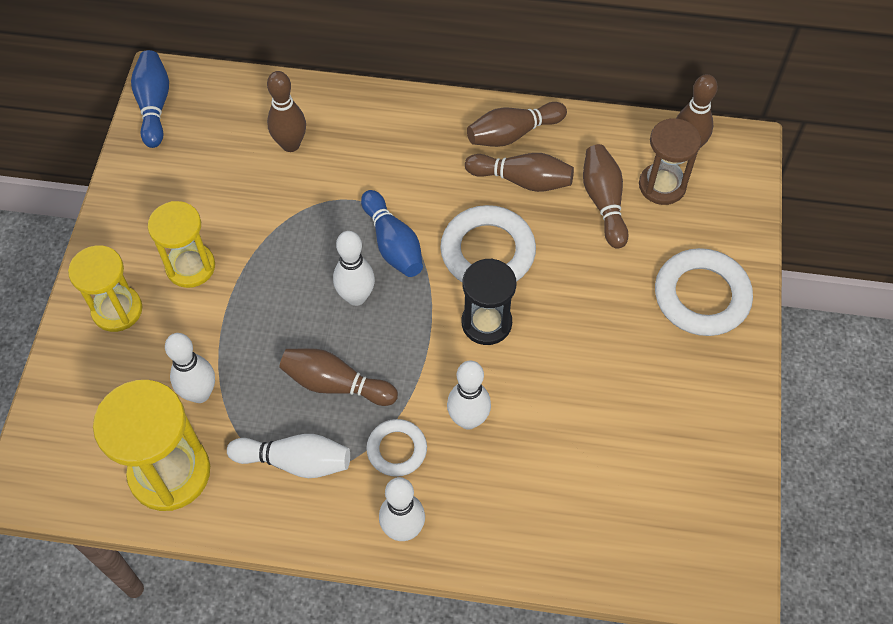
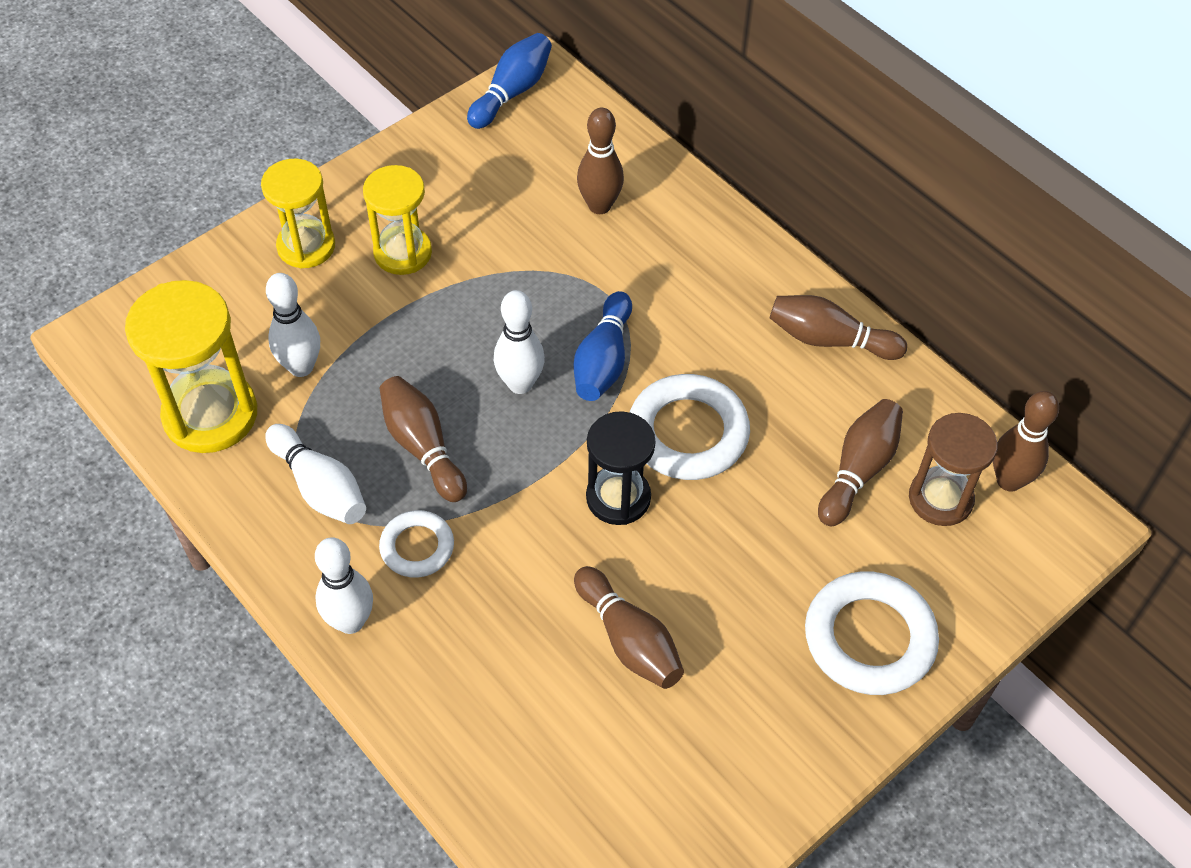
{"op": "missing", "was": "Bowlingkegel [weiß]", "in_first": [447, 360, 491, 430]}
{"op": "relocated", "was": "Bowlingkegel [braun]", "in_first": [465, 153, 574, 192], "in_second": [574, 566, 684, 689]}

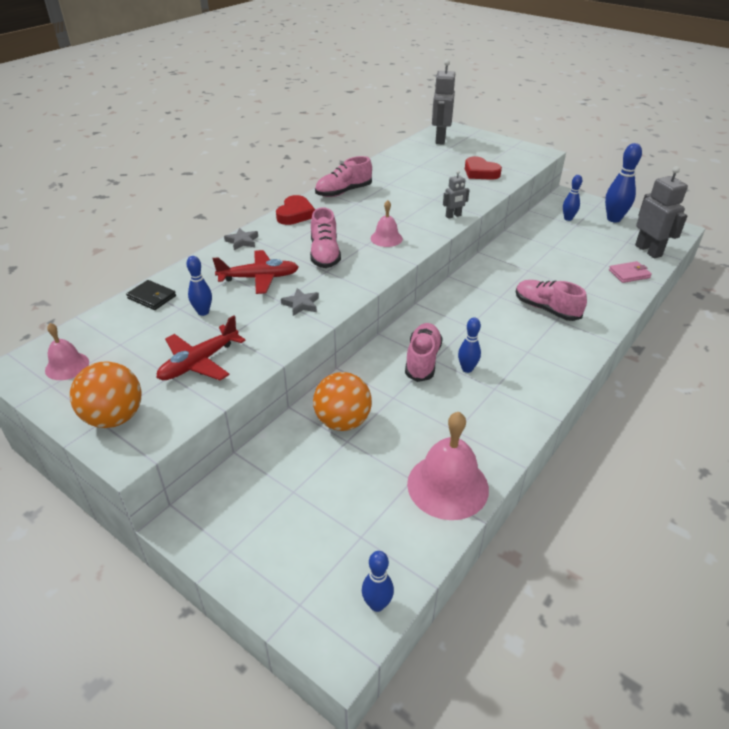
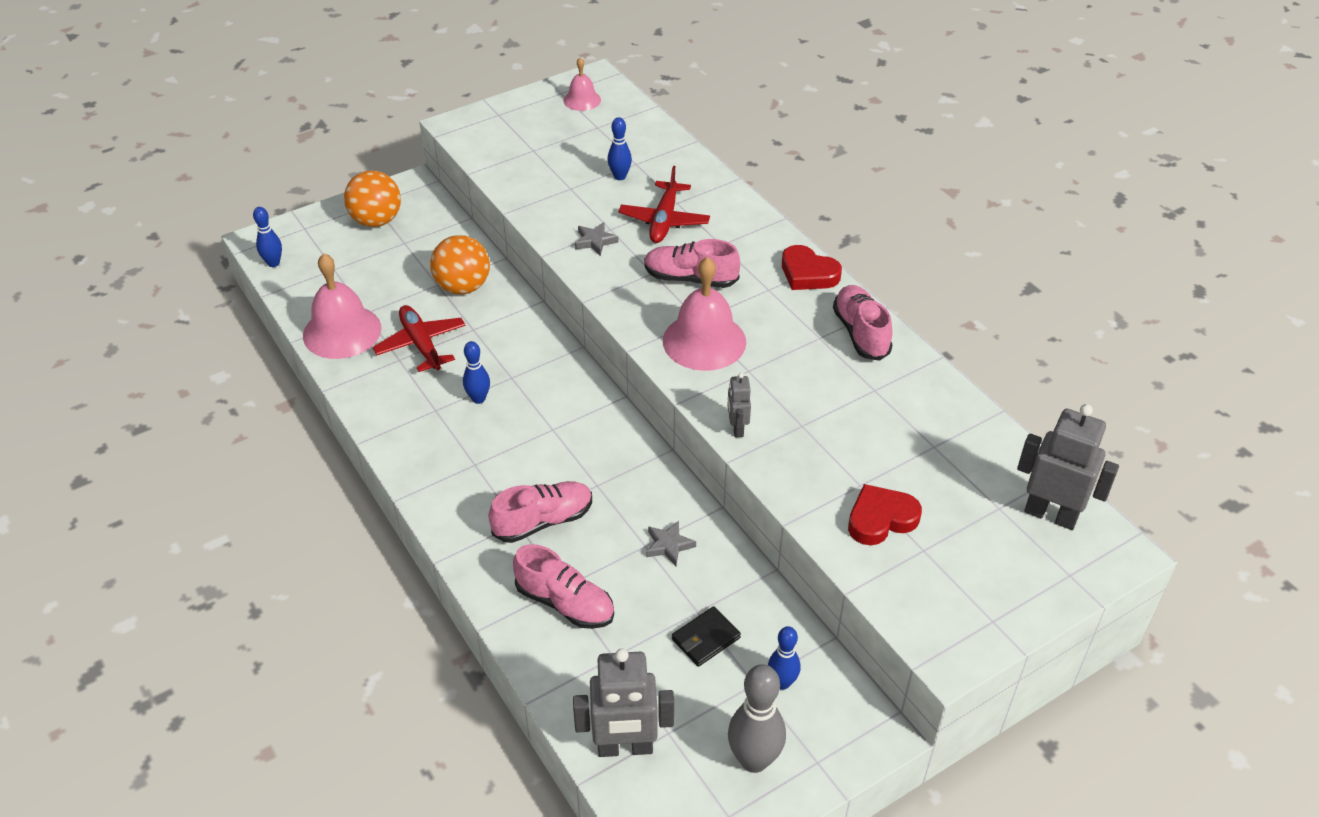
{"op": "relocated", "was": "Ball [orange]", "in_first": [70, 361, 142, 428], "in_second": [344, 170, 401, 227]}
{"op": "relocated", "was": "Geldbörse [schwarz]", "in_first": [126, 280, 176, 310], "in_second": [672, 606, 741, 667]}
{"op": "relocated", "was": "Flugzeug [rot]", "in_first": [156, 315, 246, 381], "in_second": [373, 305, 466, 372]}
{"op": "relocated", "was": "Stern [grau]", "in_first": [224, 228, 258, 250], "in_second": [646, 521, 696, 566]}
{"op": "size", "was": "Glocke [rosa]", "in_first": [371, 200, 403, 247], "in_second": [663, 257, 746, 371], "ratio": 1.82}
{"op": "relocated", "was": "Schuh [rosa]", "in_first": [405, 323, 443, 382], "in_second": [513, 544, 614, 629]}
{"op": "colour", "was": "Bowlingkegel [blau]", "now": "Bowlingkegel [grau]", "in_first": [605, 143, 642, 223], "in_second": [728, 664, 786, 773]}
{"op": "missing", "was": "Geldbörse [rosa]", "in_first": [609, 261, 652, 283]}

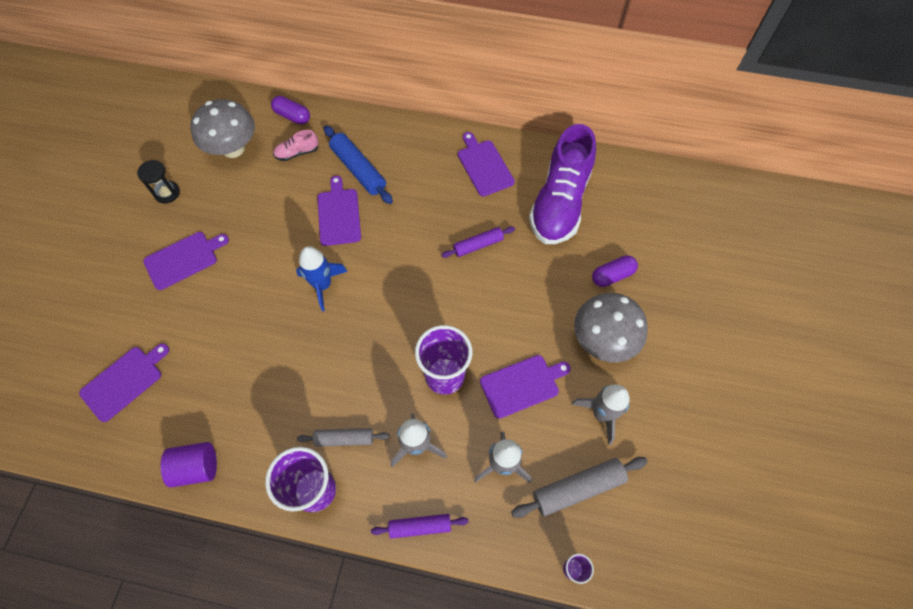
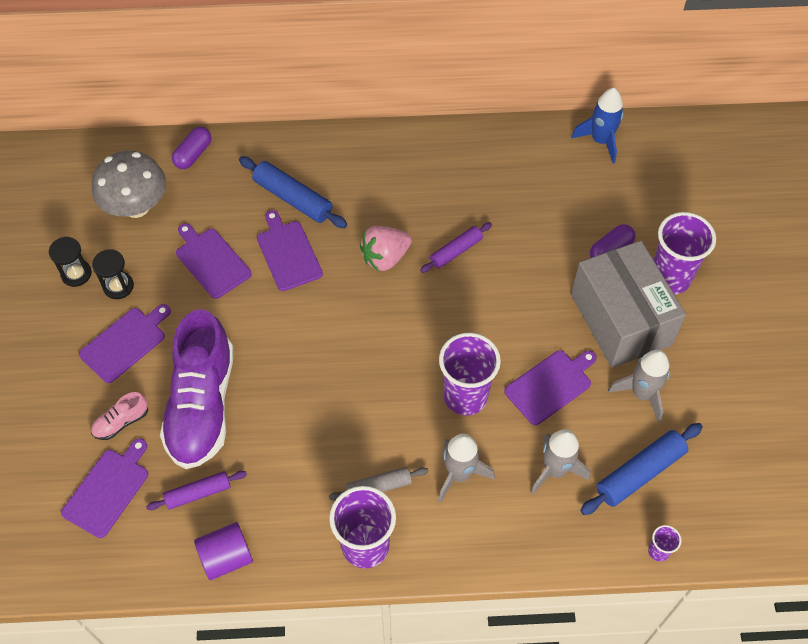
{"op": "spun", "was": "Kapsel [lila]", "in_first": [271, 96, 310, 125], "in_second": [172, 127, 211, 169], "clockwise": -75}
{"op": "relocated", "was": "Schuh [rosa]", "in_first": [273, 130, 319, 161], "in_second": [91, 392, 148, 440]}
{"op": "relocated", "was": "Rakete [blau]", "in_first": [296, 246, 348, 311], "in_second": [571, 88, 624, 163]}
{"op": "relocated", "was": "Nudelholz [lila]", "in_first": [371, 514, 468, 539], "in_second": [146, 471, 247, 510]}
{"op": "relocated", "was": "Schneidebrett [lila]", "in_first": [458, 132, 515, 196], "in_second": [176, 223, 252, 299]}
{"op": "colour", "was": "Nudelholz [grau]", "now": "Nudelholz [blau]", "in_first": [511, 457, 648, 518], "in_second": [580, 423, 703, 515]}
{"op": "relocated", "was": "Schuh [lila]", "in_first": [529, 124, 596, 244], "in_second": [160, 309, 234, 469]}
{"op": "exchanged", "was": "Pilz [grau]", "now": "Schachtel [grau]", "in_first": [574, 293, 648, 362], "in_second": [571, 241, 686, 368]}
{"op": "appeared", "now": "Sanduhr [schwarz]", "in_second": [92, 249, 134, 299]}
{"op": "appeared", "now": "Erdbeere [rosa]", "in_second": [360, 226, 412, 271]}
{"op": "appeared", "now": "Becher [lila]", "in_second": [654, 212, 716, 294]}

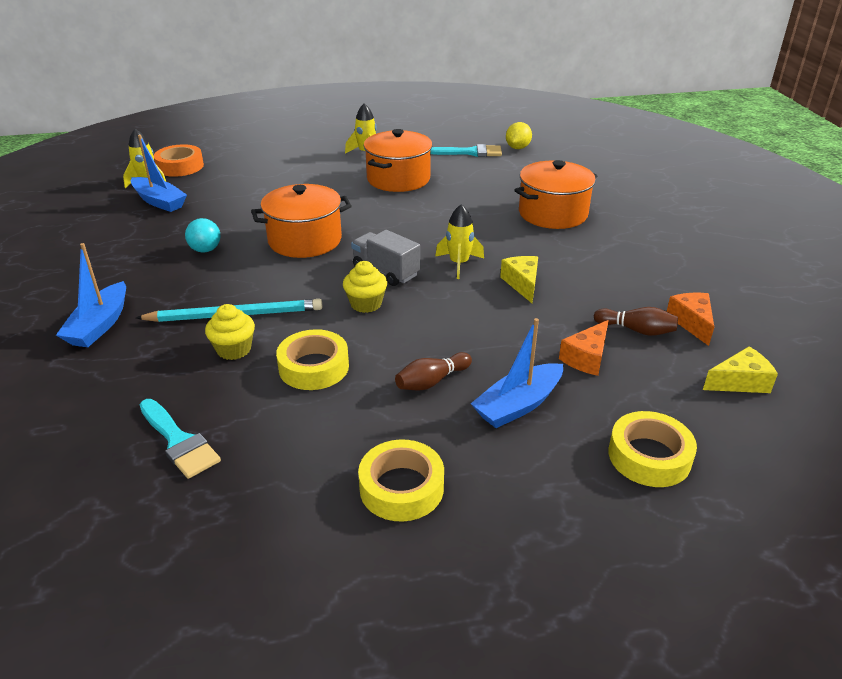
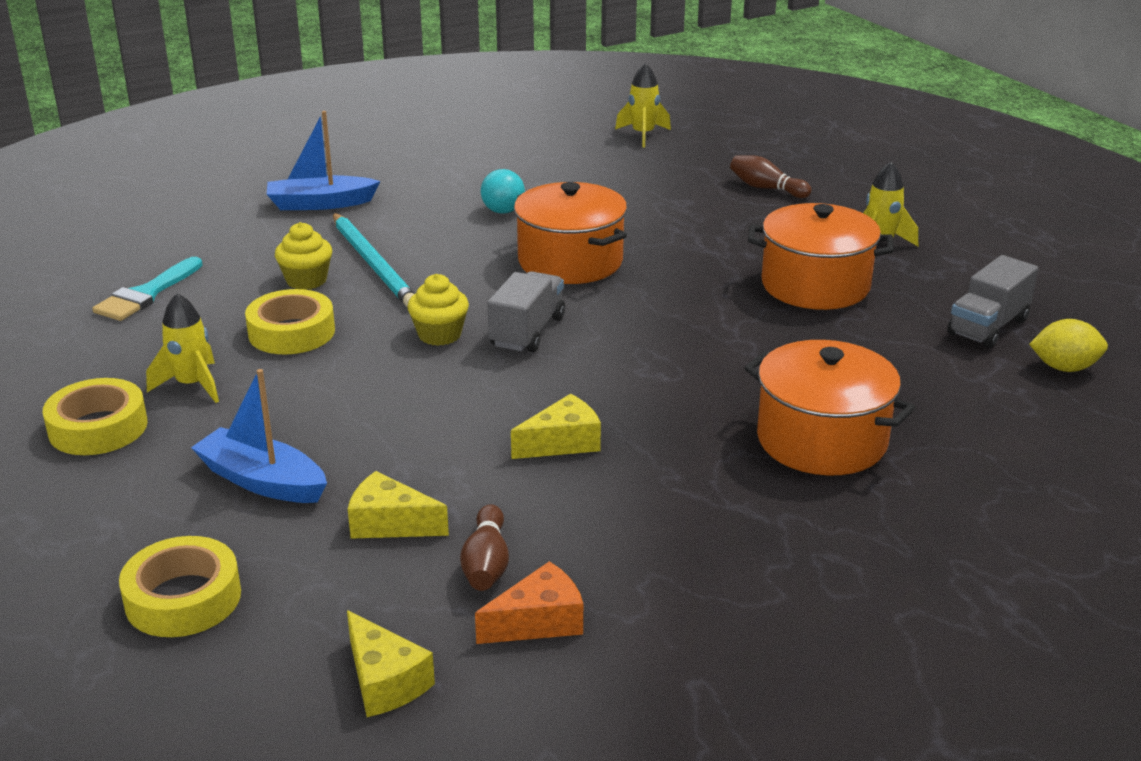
{"op": "missing", "was": "Boot [blau]", "in_first": [131, 135, 187, 212]}
{"op": "missing", "was": "Klebeband [orange]", "in_first": [153, 144, 204, 177]}
{"op": "relocated", "was": "Bowlingkegel [braun]", "in_first": [395, 352, 472, 391], "in_second": [730, 155, 812, 198]}
{"op": "exchanged", "was": "Pinsel [türkis]", "now": "Lastwagen [grau]", "in_first": [431, 144, 502, 157], "in_second": [947, 255, 1038, 348]}
{"op": "relocated", "was": "Rakete [gelb]", "in_first": [435, 204, 484, 279], "in_second": [146, 293, 219, 403]}
{"op": "colour", "was": "Käse [orange]", "now": "Käse [gelb]", "in_first": [559, 320, 609, 376], "in_second": [348, 471, 449, 539]}

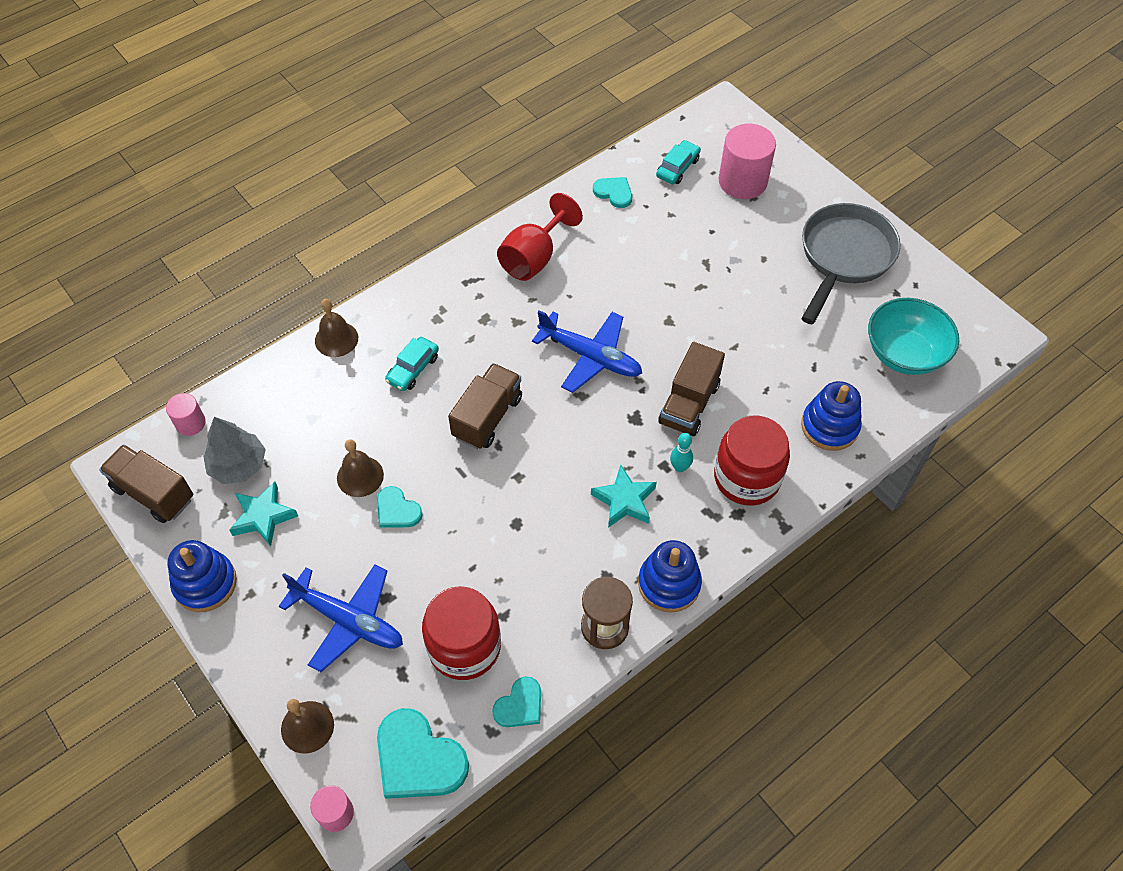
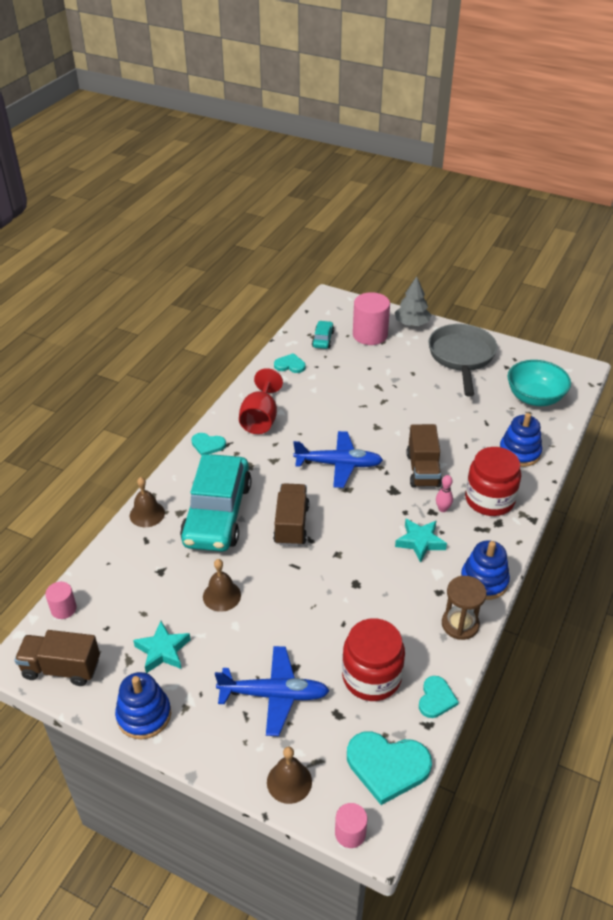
{"op": "relocated", "was": "Baum [grau]", "in_first": [203, 417, 266, 484], "in_second": [395, 276, 431, 326]}
{"op": "relocated", "was": "Herz [türkis]", "in_first": [377, 486, 423, 527], "in_second": [191, 433, 226, 456]}
{"op": "size", "was": "Auto [türkis]", "in_first": [385, 337, 439, 391], "in_second": [180, 454, 252, 552], "ratio": 2.41}
{"op": "colour", "was": "Bowlingkegel [türkis]", "now": "Bowlingkegel [rosa]", "in_first": [670, 433, 693, 472], "in_second": [436, 475, 453, 512]}

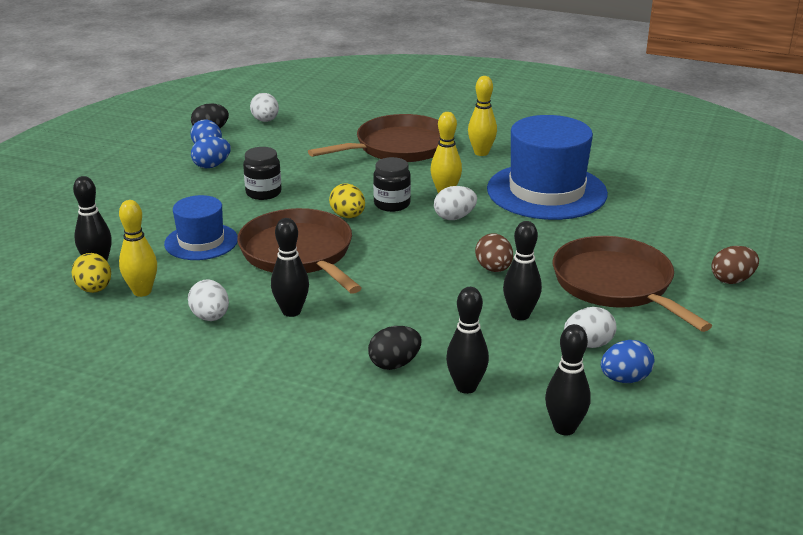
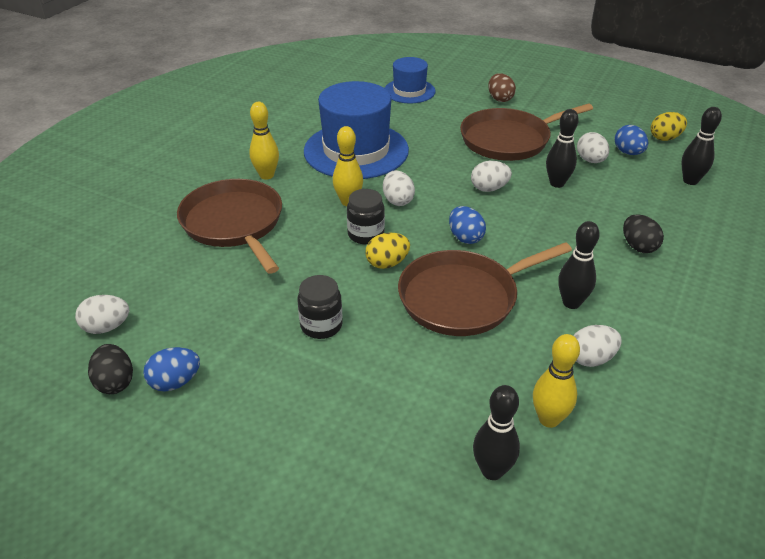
{"op": "relocated", "was": "Ei [gelb]", "in_first": [71, 253, 111, 293], "in_second": [651, 112, 687, 141]}
{"op": "relocated", "was": "Hut [blau]", "in_first": [164, 195, 238, 260], "in_second": [385, 57, 436, 103]}
{"op": "relocated", "was": "Ei [blau]", "in_first": [191, 137, 231, 168], "in_second": [449, 206, 486, 244]}
{"op": "missing", "was": "Bowlingkegel [schwarz]", "in_first": [446, 287, 489, 394]}
{"op": "colour", "was": "Ei [braun]", "now": "Ei [weiß]", "in_first": [475, 233, 513, 272], "in_second": [471, 161, 512, 192]}

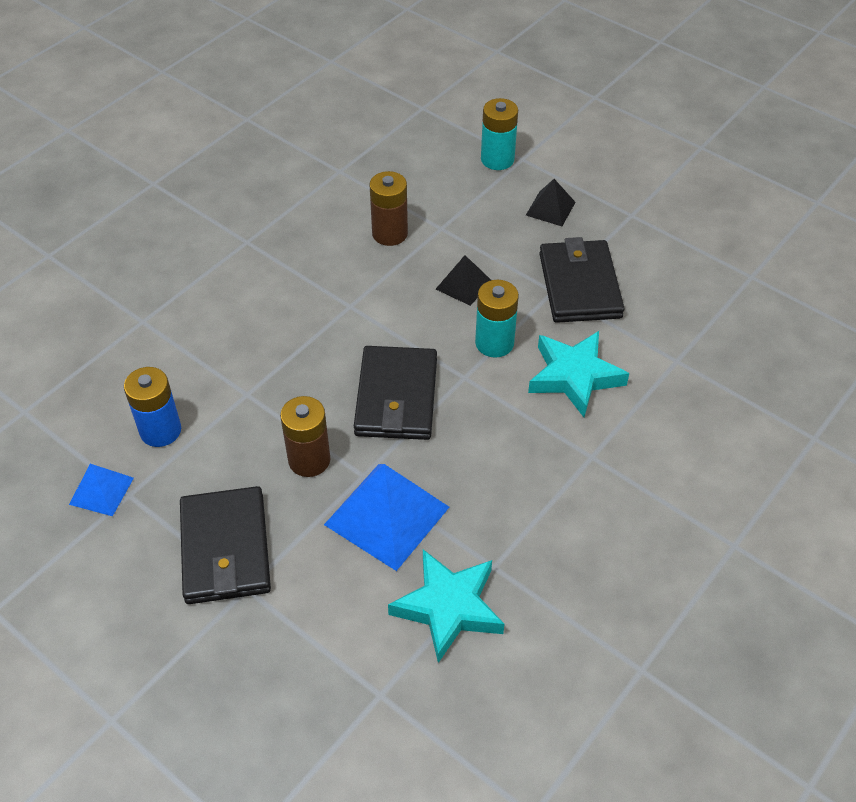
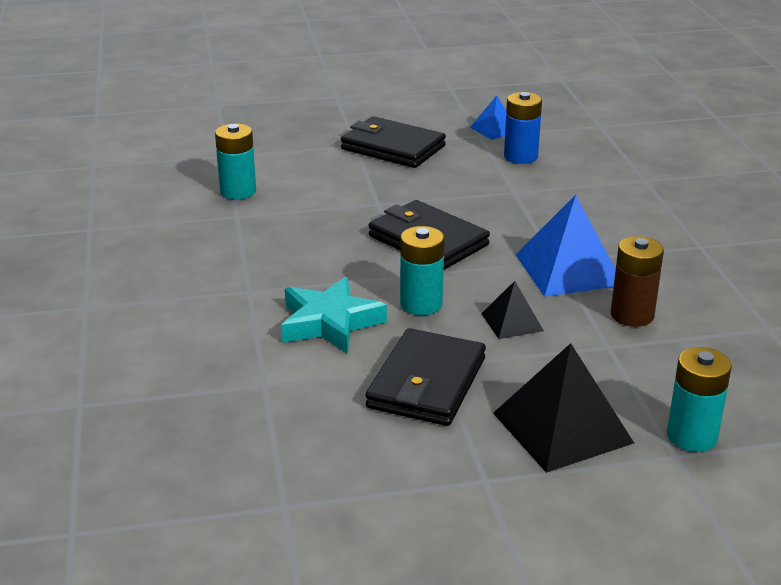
{"op": "missing", "was": "Batterie [braun]", "in_first": [280, 396, 331, 477]}
{"op": "relocated", "was": "Pyramide [blau]", "in_first": [324, 464, 449, 571], "in_second": [516, 195, 616, 297]}
{"op": "exchanged", "was": "Stern [türkis]", "now": "Batterie [türkis]", "in_first": [388, 549, 504, 663], "in_second": [215, 124, 256, 199]}
{"op": "size", "was": "Pyramide [schwarz]", "in_first": [526, 179, 576, 226], "in_second": [493, 343, 634, 473], "ratio": 1.85}
{"op": "spun", "was": "Geldbörse [schwarz]", "in_first": [539, 237, 625, 323], "in_second": [366, 328, 486, 426], "clockwise": 75}

